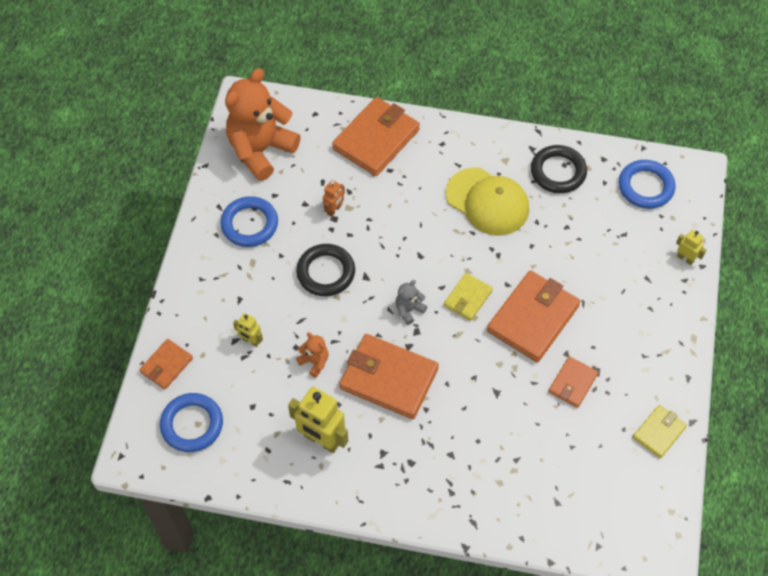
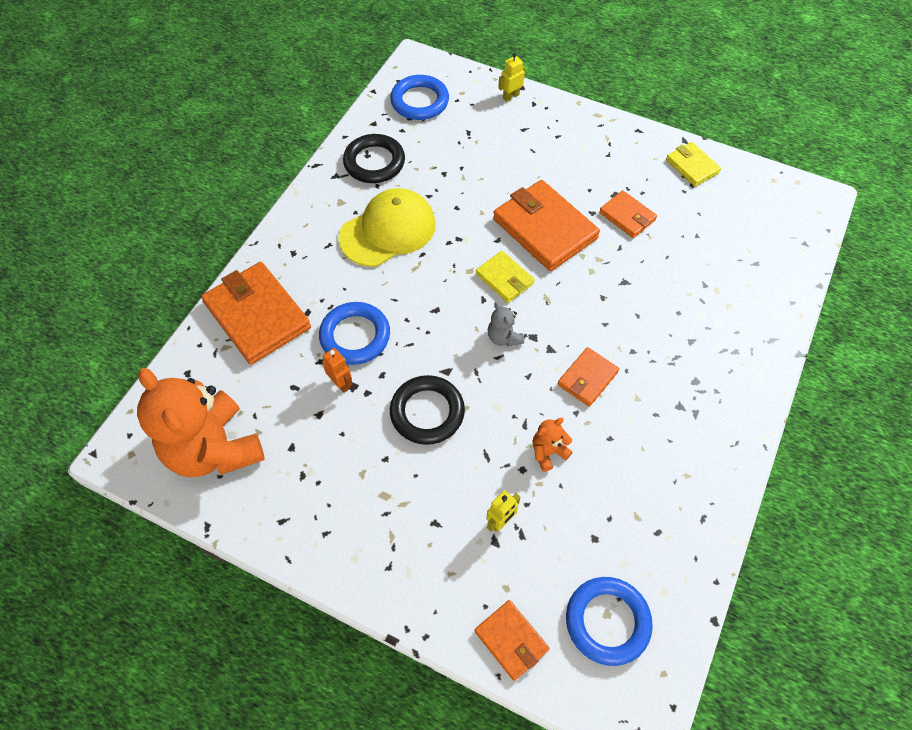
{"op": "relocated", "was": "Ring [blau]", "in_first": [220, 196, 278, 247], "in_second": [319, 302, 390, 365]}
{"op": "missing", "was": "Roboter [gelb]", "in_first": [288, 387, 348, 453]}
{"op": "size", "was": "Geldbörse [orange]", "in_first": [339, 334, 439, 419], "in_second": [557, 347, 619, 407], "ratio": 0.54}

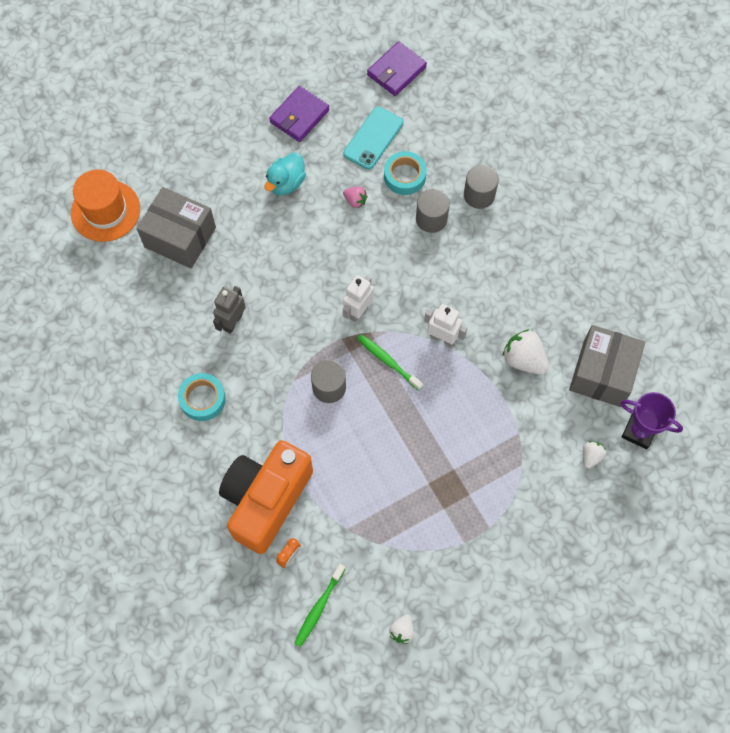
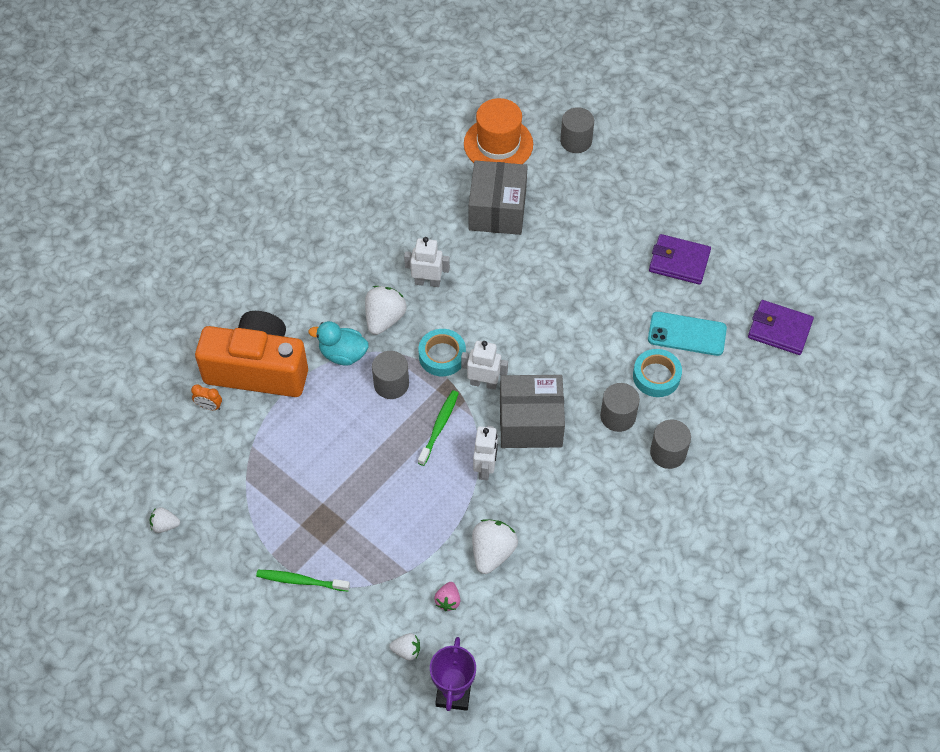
{"op": "relocated", "was": "Klebeband [türkis]", "in_first": [178, 373, 226, 421], "in_second": [419, 329, 466, 376]}
{"op": "colour", "was": "Roboter [grau]", "now": "Roboter [weiß]", "in_first": [213, 286, 246, 334], "in_second": [404, 237, 450, 287]}
{"op": "relocated", "was": "Ente [türkis]", "in_first": [264, 153, 306, 195], "in_second": [308, 321, 369, 365]}
{"op": "relocated", "was": "Zahnbürste [grün]", "in_first": [294, 564, 346, 647], "in_second": [256, 570, 350, 591]}
{"op": "relocated", "was": "Erdbeere [rosa]", "in_first": [343, 187, 367, 208], "in_second": [434, 582, 460, 611]}
{"op": "relocated", "was": "Schachtel [grau]", "in_first": [569, 325, 645, 407], "in_second": [500, 375, 565, 448]}
{"op": "appeared", "now": "Erdbeere [weiß]", "in_second": [365, 286, 406, 335]}
{"op": "appeared", "now": "Vollzylinder [grau]", "in_second": [560, 107, 594, 153]}

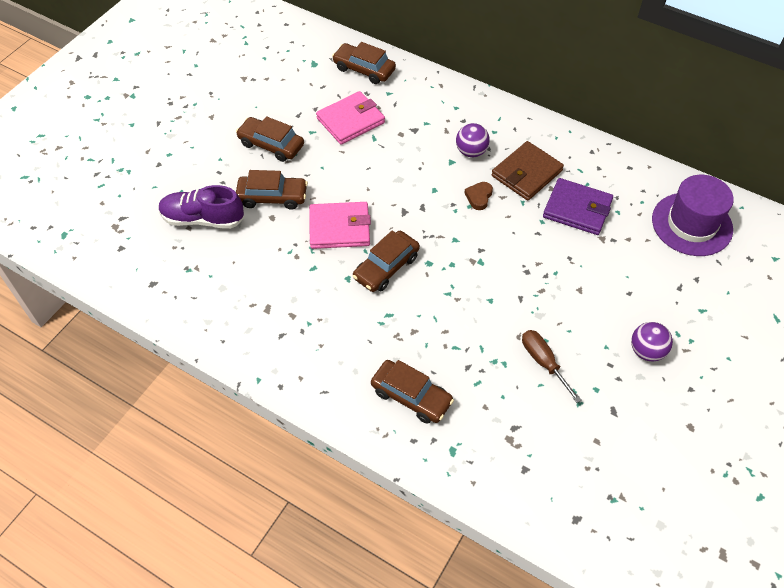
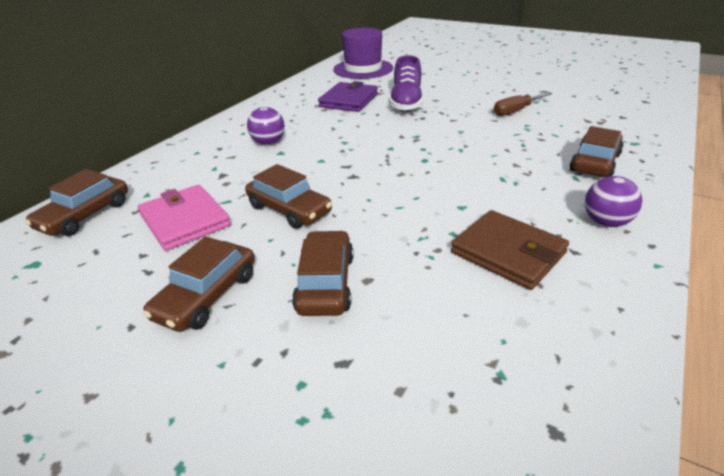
{"op": "relocated", "was": "Schuh [lila]", "in_first": [159, 185, 244, 229], "in_second": [390, 55, 423, 112]}
{"op": "missing", "was": "Geldbörse [rosa]", "in_first": [309, 202, 371, 249]}
{"op": "relocated", "was": "Auto [braun]", "in_first": [353, 231, 420, 292], "in_second": [245, 164, 332, 229]}
{"op": "missing", "was": "Herz [braun]", "in_first": [464, 182, 493, 210]}
{"op": "relocated", "was": "Geldbörse [braun]", "in_first": [492, 141, 564, 201], "in_second": [451, 210, 569, 290]}
{"op": "relocated", "was": "Ball [lila]", "in_first": [631, 322, 673, 361], "in_second": [585, 176, 642, 227]}

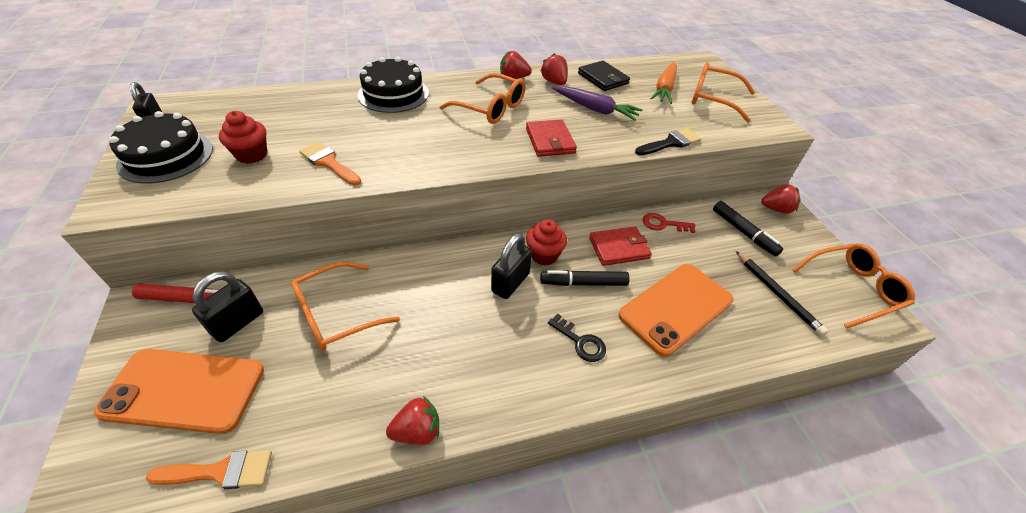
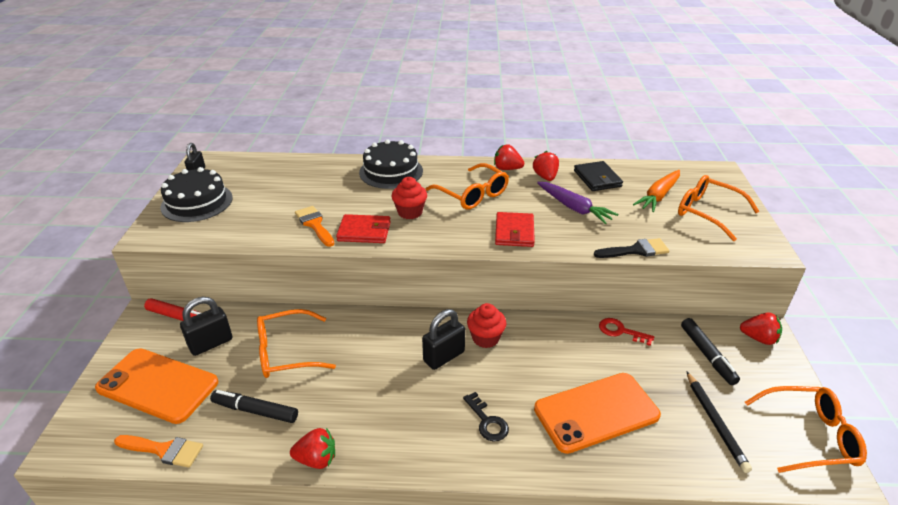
{"op": "relocated", "was": "Muffin [rot]", "in_first": [219, 111, 267, 164], "in_second": [391, 177, 427, 219]}
{"op": "relocated", "was": "Filzstift [schwarz]", "in_first": [540, 270, 630, 286], "in_second": [210, 390, 298, 423]}
{"op": "relocated", "was": "Geldbörse [rot]", "in_first": [589, 226, 652, 266], "in_second": [336, 214, 391, 243]}

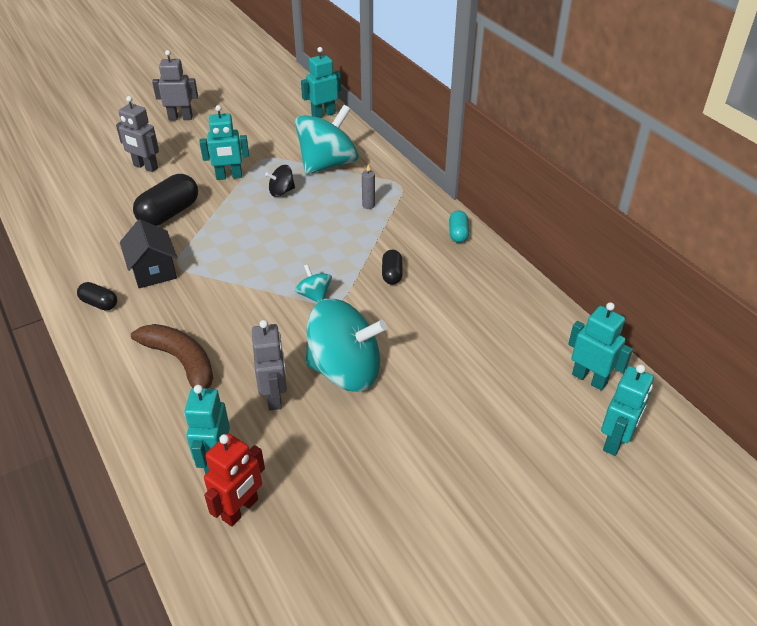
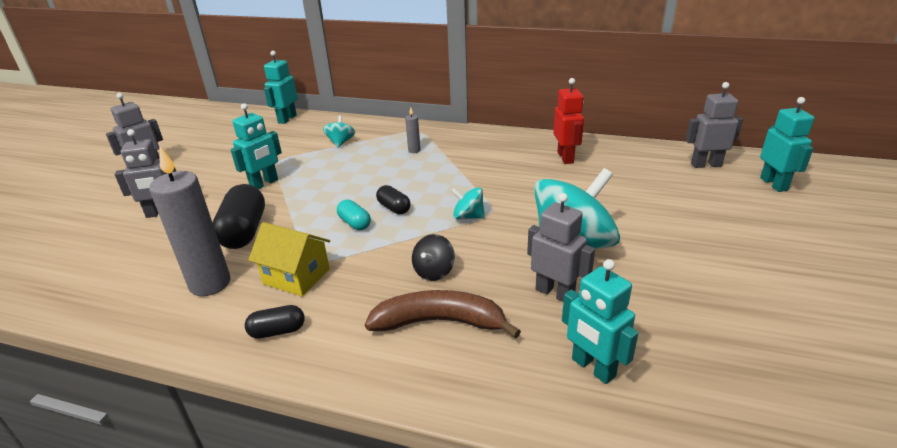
{"op": "colour", "was": "Haus [schwarz]", "now": "Haus [gelb]", "in_first": [120, 219, 177, 288], "in_second": [248, 222, 330, 297]}
{"op": "relocated", "was": "Roboter [rot]", "in_first": [204, 433, 265, 527], "in_second": [553, 78, 584, 164]}
{"op": "relocated", "was": "Kreisel [schwarz]", "in_first": [265, 165, 295, 197], "in_second": [412, 234, 455, 281]}
{"op": "size", "was": "Kreisel [türkis]", "in_first": [295, 105, 359, 174], "in_second": [323, 116, 355, 147], "ratio": 0.45}
{"op": "relocated", "was": "Kapsel [schwarz]", "in_first": [382, 250, 403, 285], "in_second": [376, 185, 411, 214]}
{"op": "relocated", "was": "Kapsel [türkis]", "in_first": [449, 210, 469, 243], "in_second": [337, 200, 371, 230]}
{"op": "colour", "was": "Roboter [türkis]", "now": "Roboter [grau]", "in_first": [568, 302, 633, 391], "in_second": [685, 82, 743, 168]}
{"op": "appeared", "now": "Kerze [grau]", "in_second": [149, 147, 230, 296]}

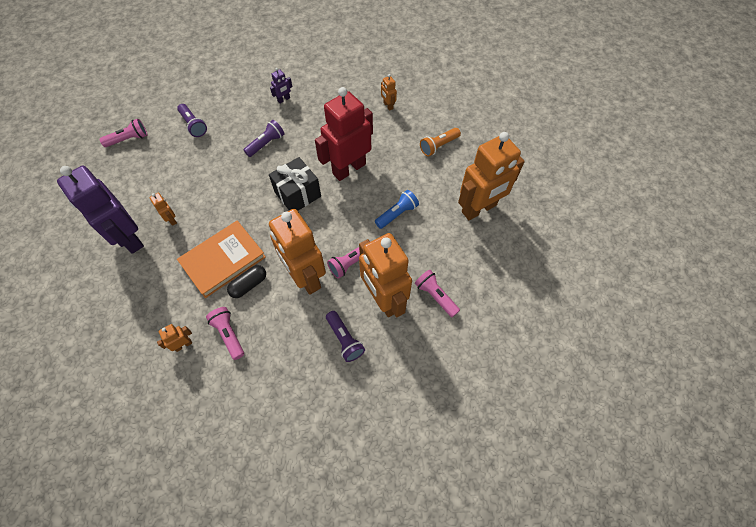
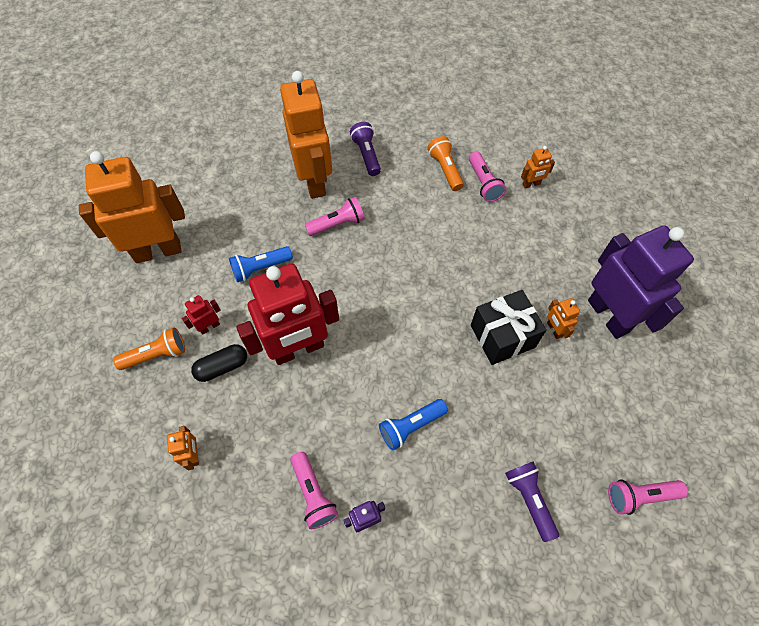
{"op": "missing", "was": "Buch [orange]", "in_first": [177, 221, 266, 298]}
{"op": "relocated", "was": "Kapsel [schwarz]", "in_first": [227, 265, 266, 298], "in_second": [191, 344, 247, 382]}
{"op": "colour", "was": "Taschenlampe [lila]", "now": "Taschenlampe [blau]", "in_first": [244, 120, 285, 157], "in_second": [379, 399, 448, 450]}
{"op": "relocated", "was": "Geschenk [schwarz]", "in_first": [269, 157, 321, 211], "in_second": [471, 290, 546, 365]}
{"op": "missing", "was": "Roboter [orange]", "in_first": [269, 209, 326, 295]}
{"op": "relocated", "was": "Taschenlampe [rosa]", "in_first": [415, 270, 460, 317], "in_second": [290, 452, 338, 529]}
{"op": "appeared", "now": "Roboter [rot]", "in_second": [182, 295, 221, 335]}
{"op": "appeared", "now": "Taschenlampe [orange]", "in_second": [427, 136, 464, 191]}

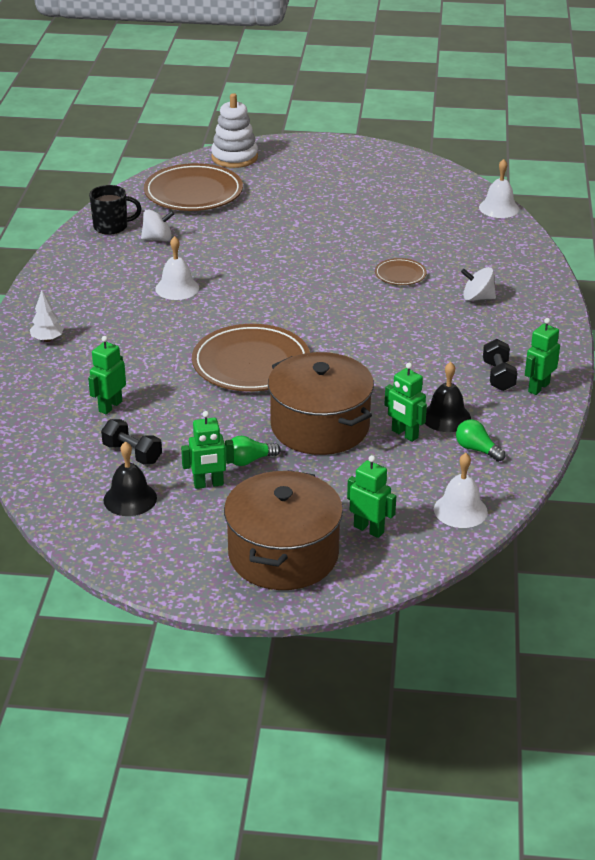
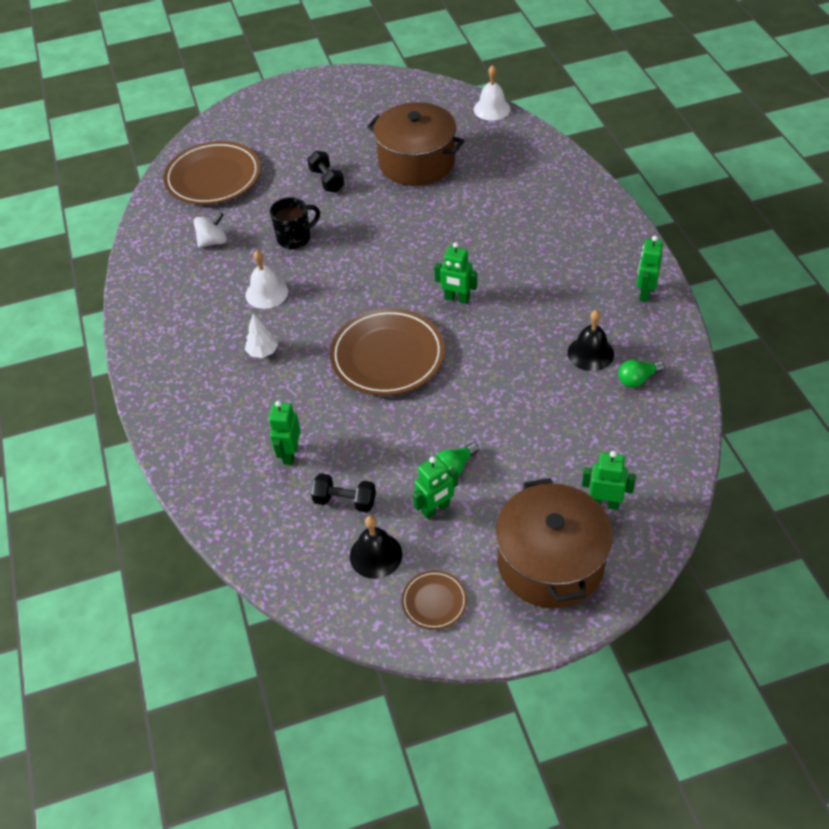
{"op": "relocated", "was": "Baum [weiß]", "in_first": [30, 290, 64, 342], "in_second": [245, 313, 278, 358]}
{"op": "relocated", "was": "Tasse [schwarz]", "in_first": [89, 185, 142, 235], "in_second": [270, 197, 320, 249]}
{"op": "missing", "was": "Stapelspielzeug [weiß]", "in_first": [211, 93, 258, 168]}
{"op": "relocated", "was": "Kochtopf [braun]", "in_first": [268, 352, 374, 455], "in_second": [367, 102, 464, 186]}
{"op": "relocated", "was": "Teller [braun]", "in_first": [375, 258, 427, 285], "in_second": [401, 570, 467, 630]}
{"op": "relocated", "was": "Roboter [grün]", "in_first": [384, 363, 427, 442], "in_second": [434, 242, 477, 304]}
{"op": "missing", "was": "Glocke [weiß]", "in_first": [434, 453, 488, 528]}
{"op": "spun", "was": "Glühbirne [grün]", "in_first": [456, 420, 505, 462], "in_second": [618, 360, 664, 388], "clockwise": -45}
{"op": "missing", "was": "Kreisel [weiß]", "in_first": [461, 267, 496, 301]}
{"op": "relocated", "was": "Hantel [schwarz]", "in_first": [483, 339, 517, 391], "in_second": [307, 151, 344, 192]}

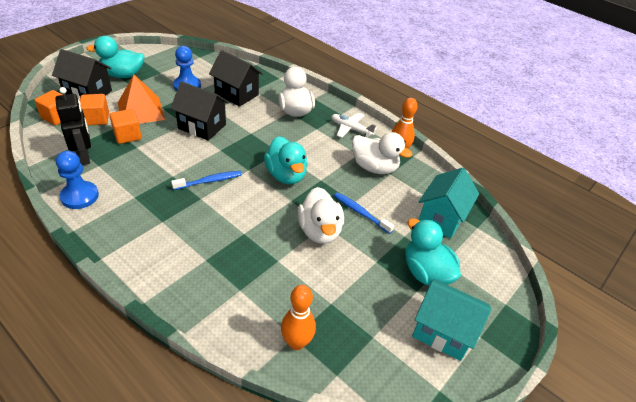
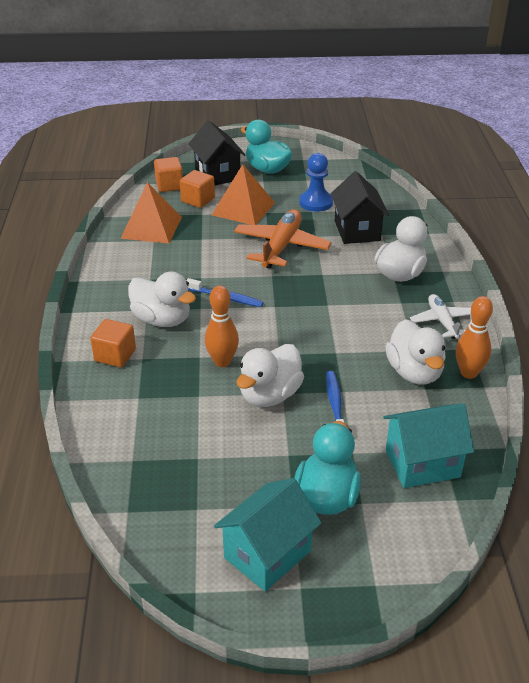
{"op": "exchanged", "was": "Roboter [schwarz]", "now": "Pyramide [orange]", "in_first": [55, 87, 91, 165], "in_second": [120, 182, 182, 244]}
{"op": "missing", "was": "Bauer [blau]", "in_first": [56, 151, 99, 209]}
{"op": "relocated", "was": "Kubus [orange]", "in_first": [109, 109, 142, 144], "in_second": [90, 319, 136, 367]}
{"op": "exchanged", "was": "Haus [schwarz]", "now": "Flugzeug [orange]", "in_first": [170, 81, 229, 141], "in_second": [234, 209, 331, 268]}
{"op": "missing", "was": "Ente [türkis]", "in_first": [264, 136, 308, 184]}
{"op": "relocated", "was": "Bowlingkegel [orange]", "in_first": [281, 285, 316, 350], "in_second": [205, 286, 239, 367]}
{"op": "spun", "was": "Haus [türkis]", "in_first": [412, 279, 491, 361], "in_second": [214, 478, 321, 592], "clockwise": 60}
{"op": "appeared", "now": "Ente [weiß]", "in_second": [128, 272, 196, 327]}

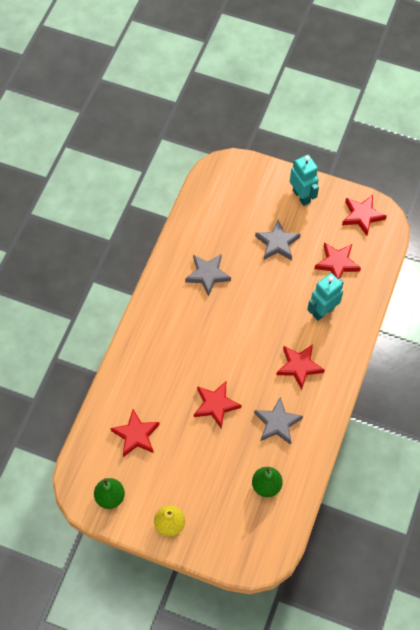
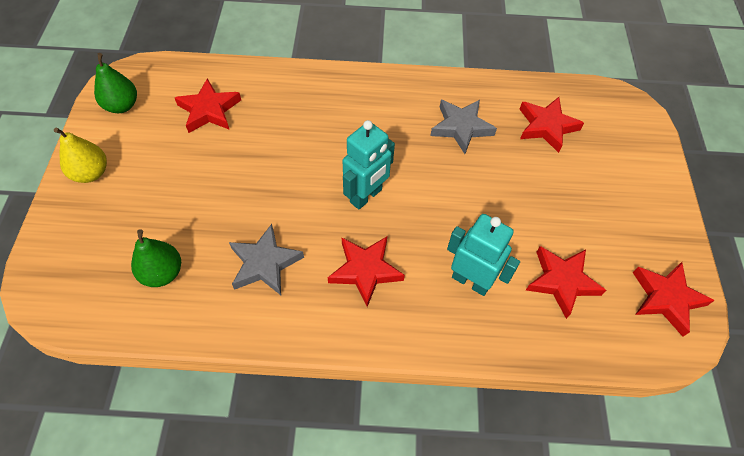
{"op": "relocated", "was": "Stern [rot]", "in_first": [194, 381, 241, 428], "in_second": [520, 97, 584, 153]}
{"op": "missing", "was": "Stern [grau]", "in_first": [255, 220, 300, 261]}
{"op": "relocated", "was": "Roboter [türkis]", "in_first": [290, 155, 319, 206], "in_second": [343, 120, 395, 210]}

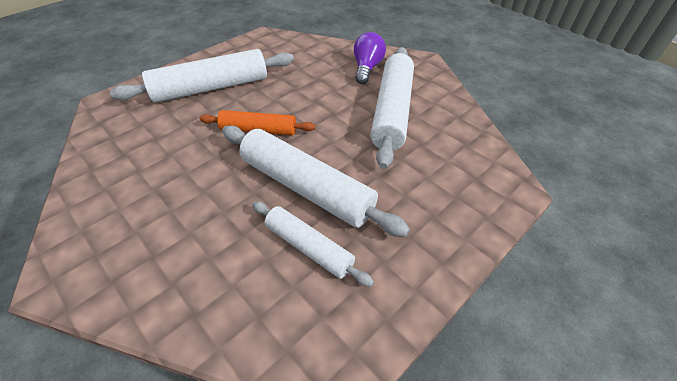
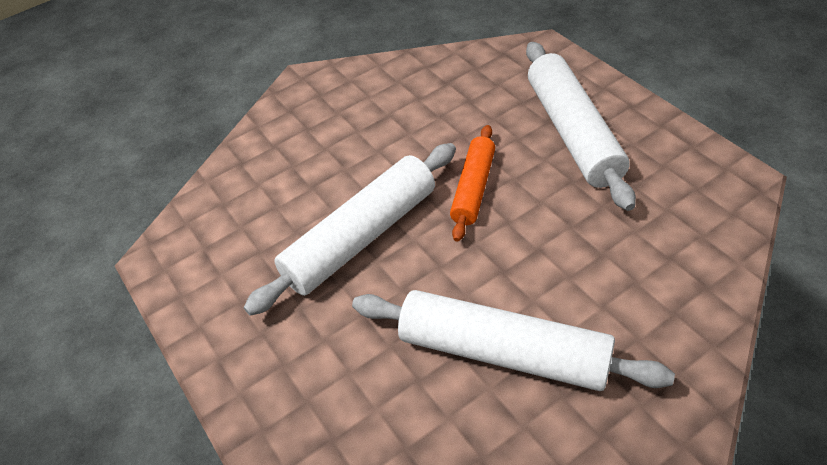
{"op": "missing", "was": "Nudelholz [weiß]", "in_first": [252, 201, 374, 287]}
{"op": "missing", "was": "Glühbirne [lila]", "in_first": [354, 32, 386, 84]}

